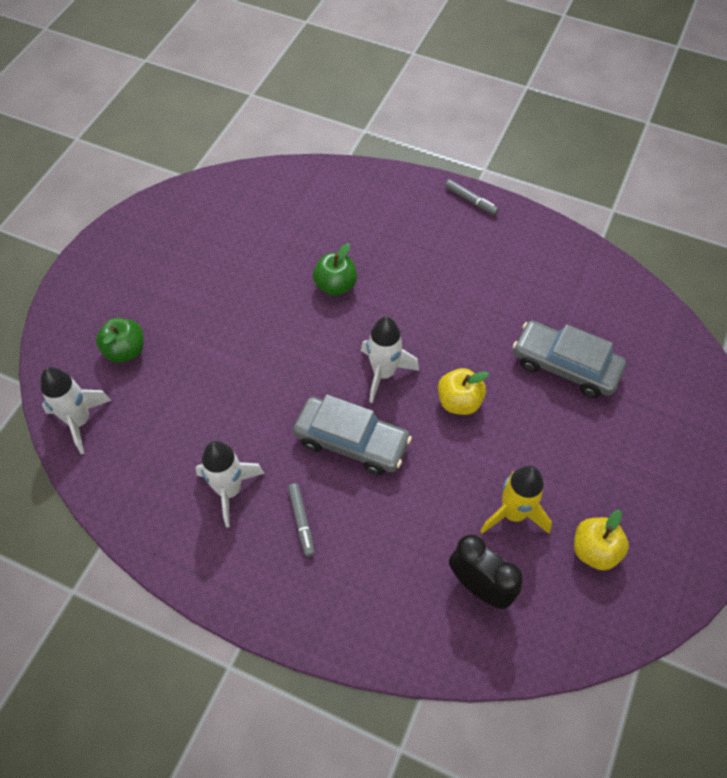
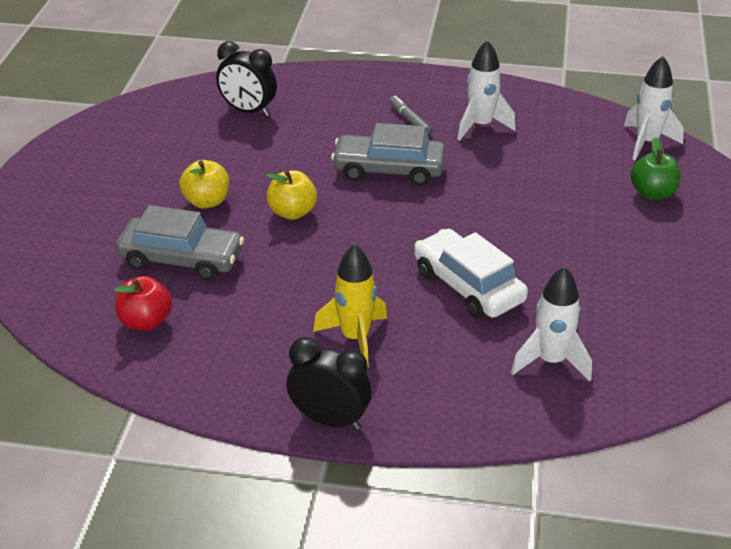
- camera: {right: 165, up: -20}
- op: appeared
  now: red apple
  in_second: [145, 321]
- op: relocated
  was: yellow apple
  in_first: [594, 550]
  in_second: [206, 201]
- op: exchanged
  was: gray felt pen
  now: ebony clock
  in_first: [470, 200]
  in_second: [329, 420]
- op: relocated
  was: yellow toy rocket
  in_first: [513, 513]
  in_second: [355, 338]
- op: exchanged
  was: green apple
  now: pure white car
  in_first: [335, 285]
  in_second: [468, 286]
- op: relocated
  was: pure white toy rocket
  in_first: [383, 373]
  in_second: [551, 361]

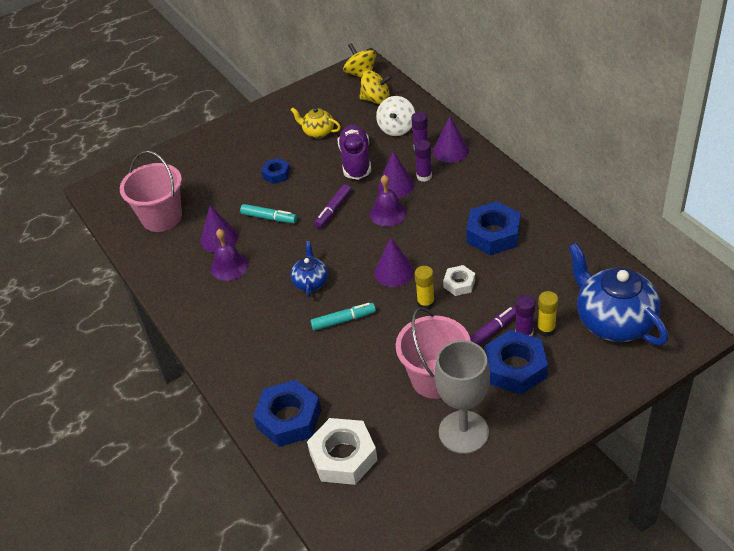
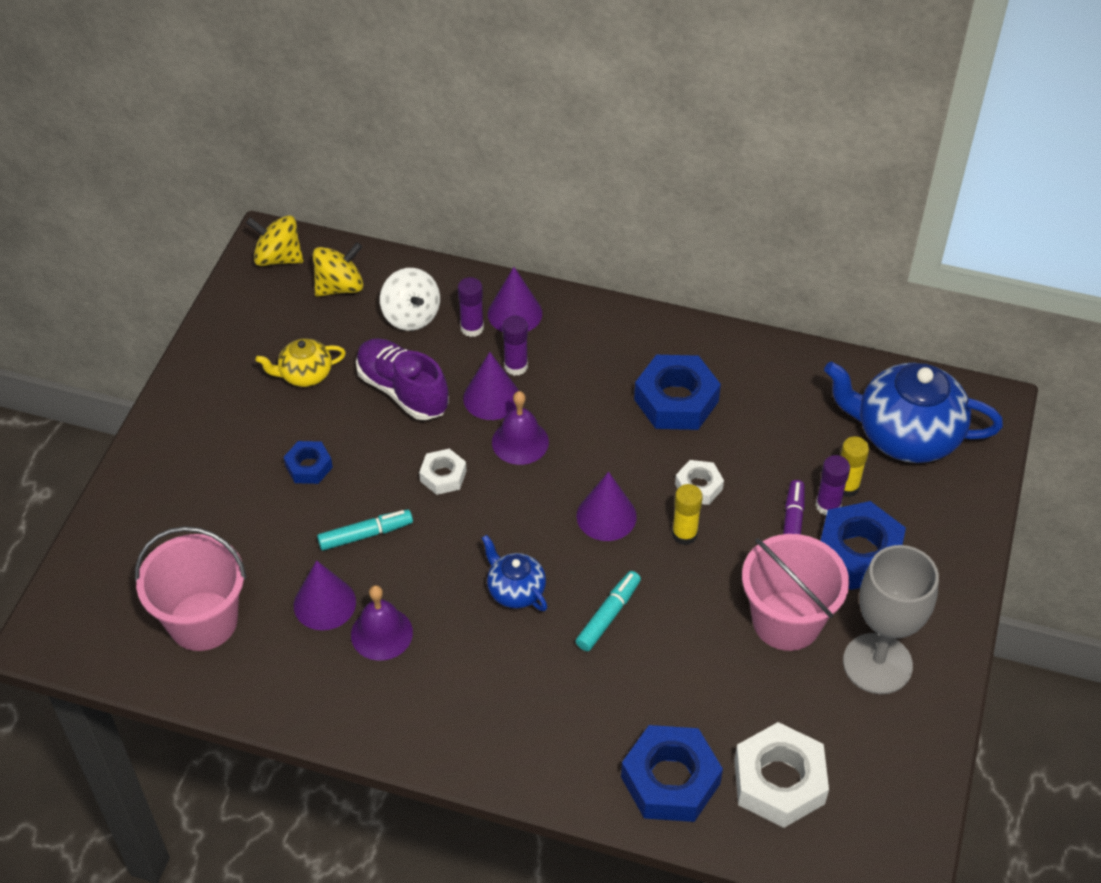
- camera: {right: -45, up: 5}
- op: exchanged
  was: violet felt pen
  now: pure white hexagon nut
  in_first: [333, 210]
  in_second: [443, 476]

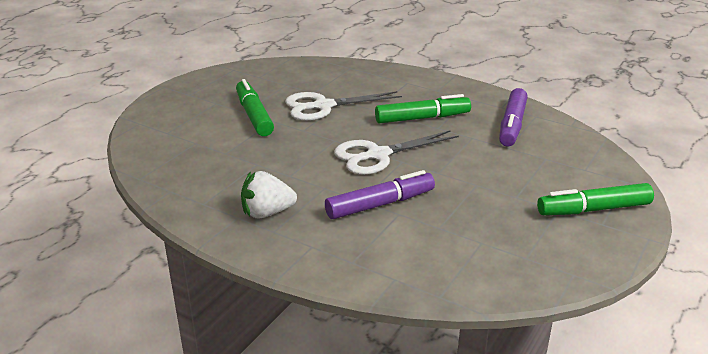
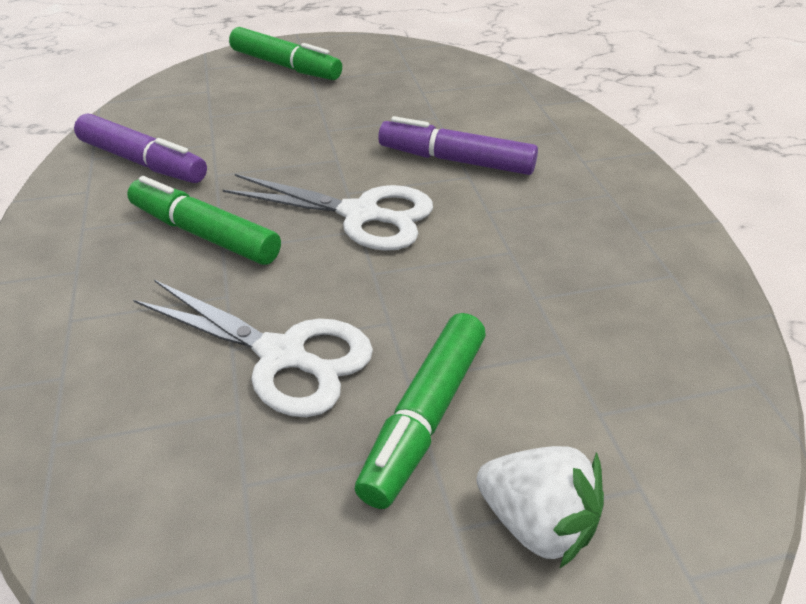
- camera: {right: -135, up: 10}
- op: spun
  was: violet felt pen
  in_first: [512, 125]
  in_second: [142, 162]
  clockwise: 60
- op: relocated
  was: pure white strawberry
  in_first: [267, 213]
  in_second: [537, 523]

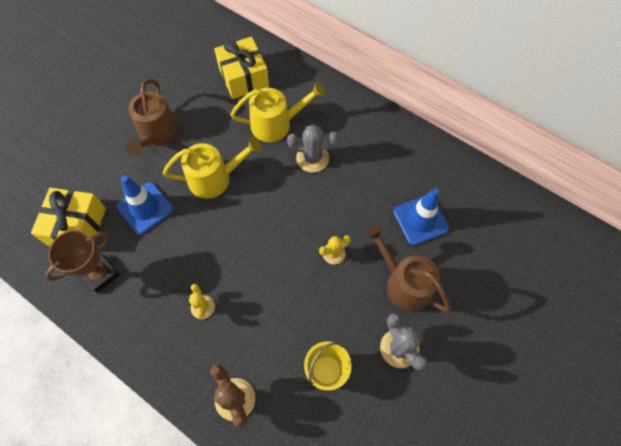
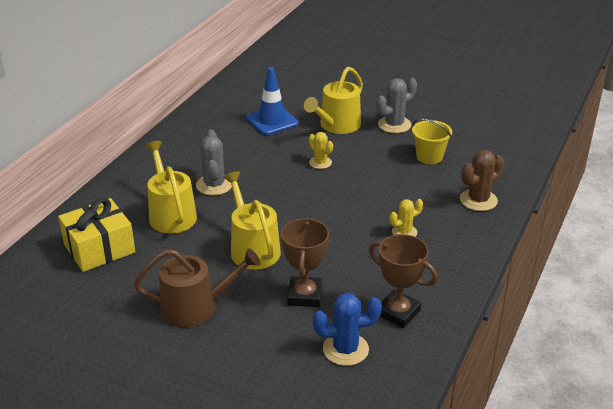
- camera: {right: -100, up: -30}
- op: exchanged
  was: royal blue traffic cone
  now: brown prize cup
  in_first: [145, 208]
  in_second: [305, 295]
- op: colour
  was: brown watering pot
  now: yellow watering pot
  in_first: [404, 283]
  in_second: [337, 125]
- op: exchanged
  was: yellow wrapped gift
  now: royal blue cactus
  in_first: [77, 226]
  in_second: [345, 349]

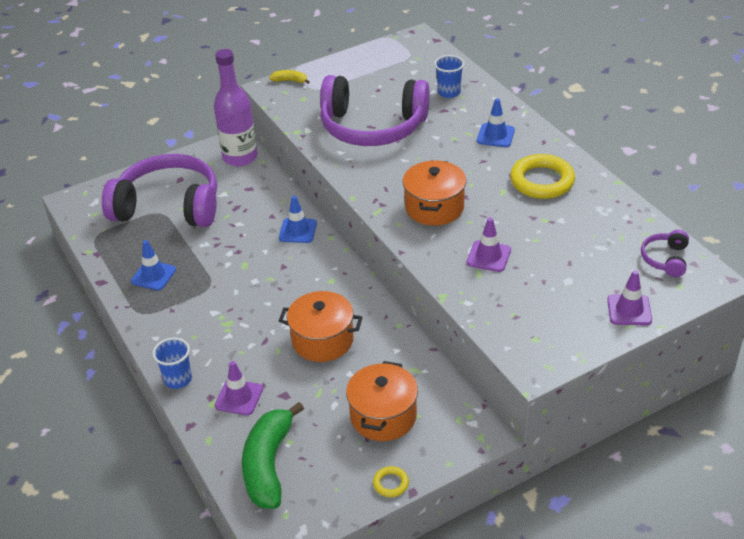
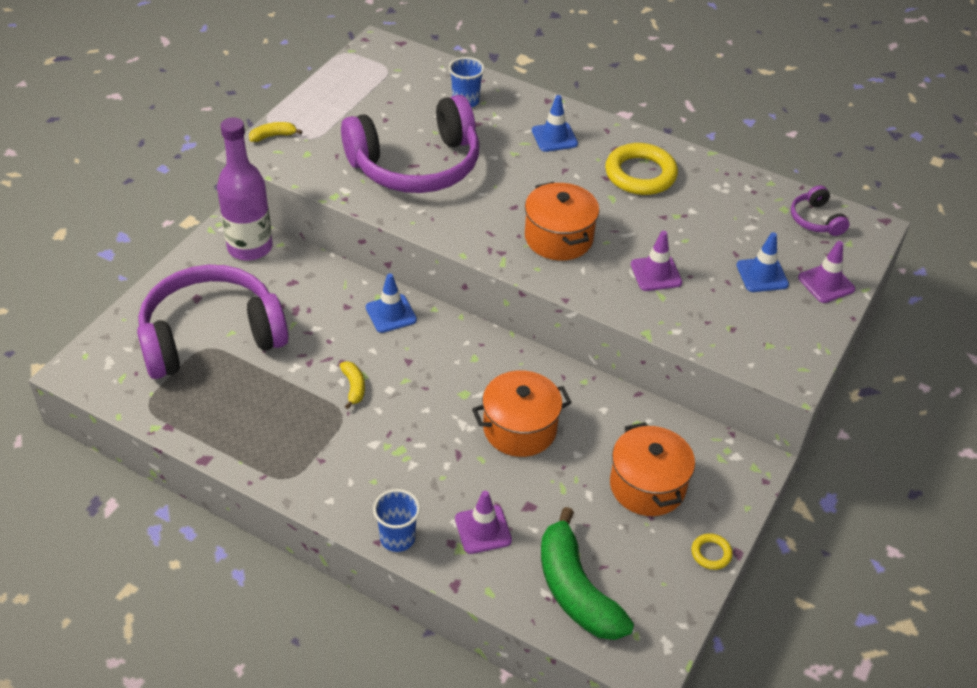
- camera: {right: -35, up: 5}
- op: appeared
  now: yellow banana
  in_second: [353, 387]
- op: relocated
  was: royal blue traffic cone
  in_first: [153, 275]
  in_second: [762, 275]

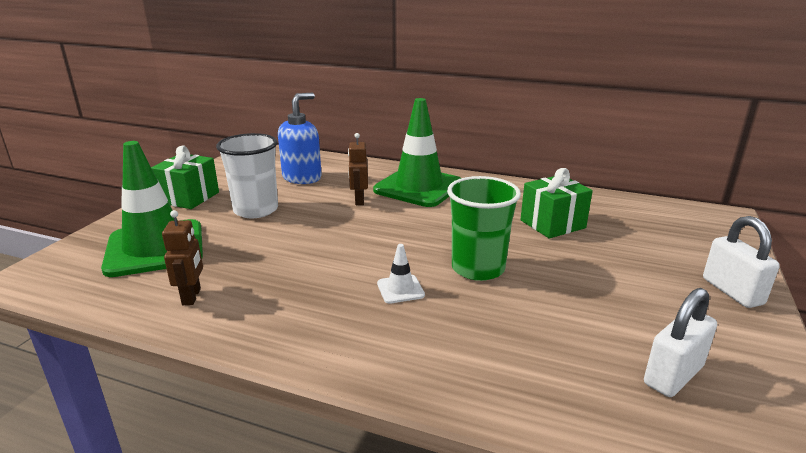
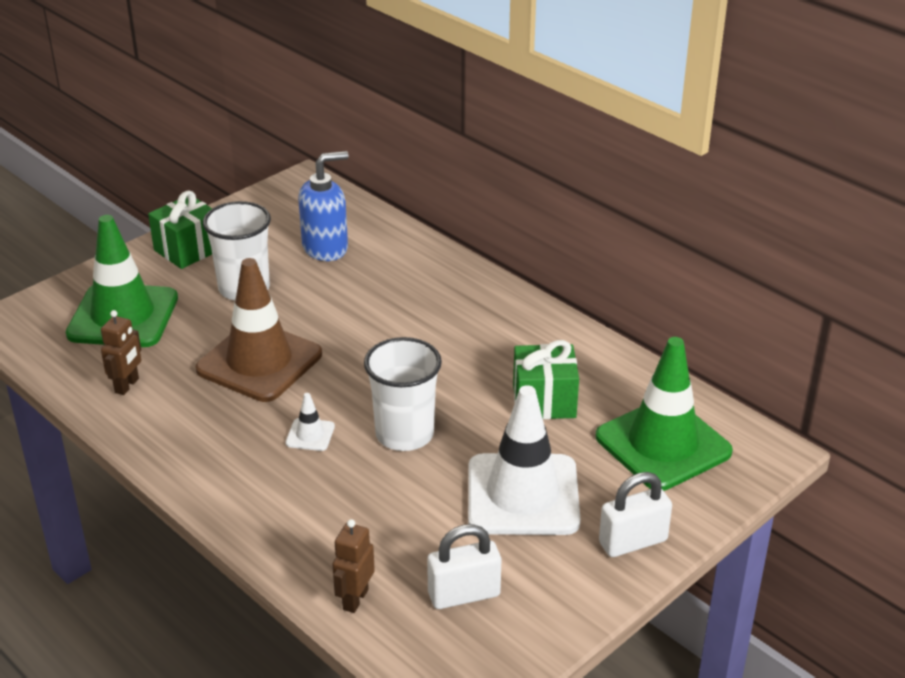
- camera: {right: 25, up: 10}
- op: appeared
  now: brown traffic cone
  in_second: [259, 362]
- op: relocated
  was: brown toy robot
  in_first: [359, 200]
  in_second: [355, 599]
- op: colour
  was: green tumbler
  now: pure white tumbler
  in_first: [478, 268]
  in_second: [404, 434]
- op: appeared
  now: pure white traffic cone
  in_second: [523, 495]
- op: relocated
  was: green traffic cone
  in_first: [419, 187]
  in_second: [663, 444]
- op: spun
  was: pure white small lock
  in_first: [732, 291]
  in_second: [633, 542]
  clockwise: 60

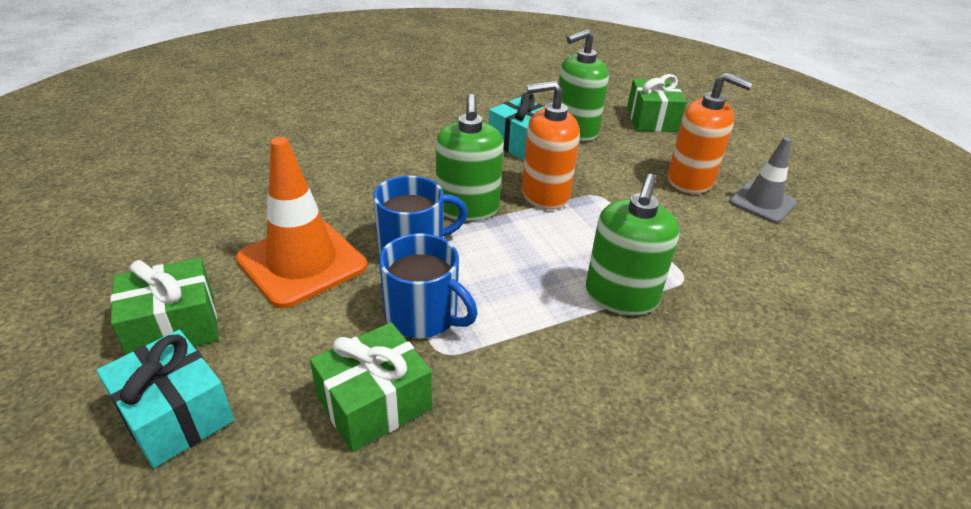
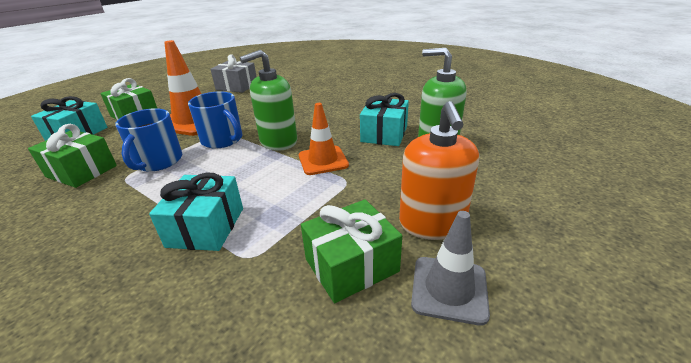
- camera: {right: 65, up: -5}
- op: exchanged
  was: green pump bottle
  now: aqua wrapped gift
  in_first: [621, 296]
  in_second: [206, 227]
- op: appeared
  now: gray wrapped gift
  in_second: [237, 86]
- op: exchanged
  was: bright orange pump bottle
  now: bright orange traffic cone
  in_first: [545, 194]
  in_second: [323, 160]
- op: relocated
  was: green wrapped gift
  in_first: [652, 120]
  in_second: [351, 265]

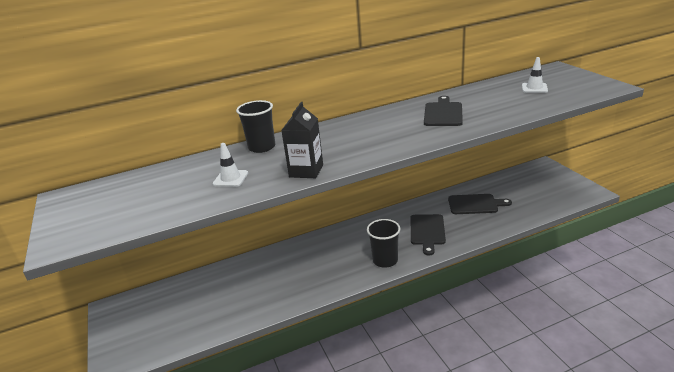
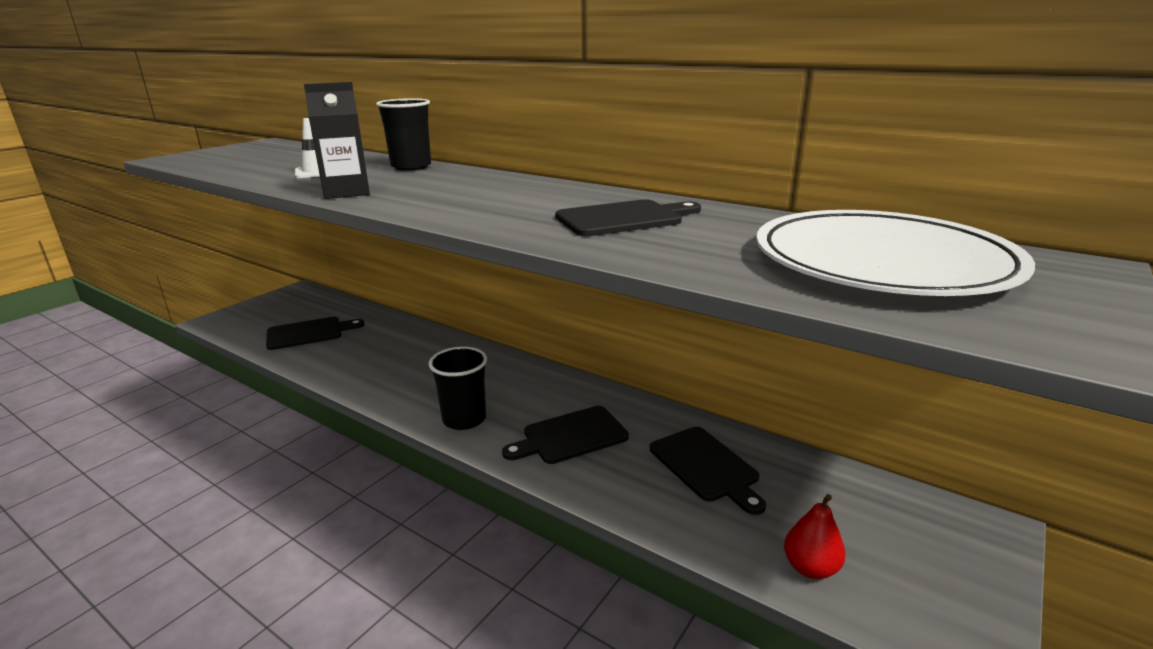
- camera: {right: 55, up: -5}
- op: appeared
  now: ebony cutting board
  in_second: [308, 333]
- op: exchanged
  was: pure white traffic cone
  now: pure white plate
  in_first: [534, 88]
  in_second: [882, 262]
- op: appeared
  now: red toy pear
  in_second: [810, 568]

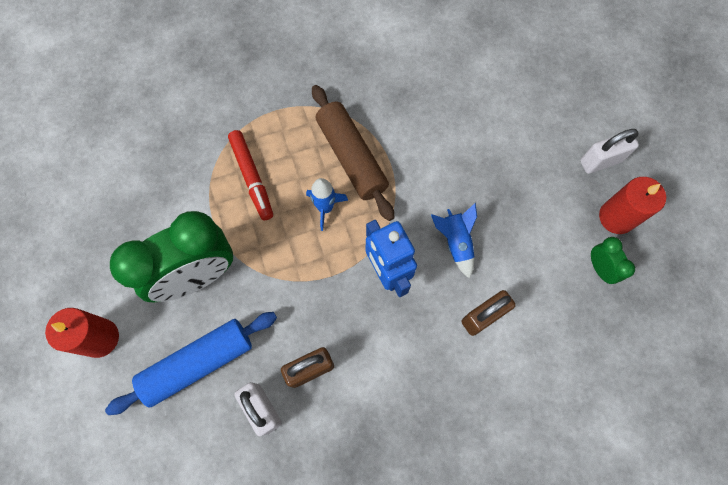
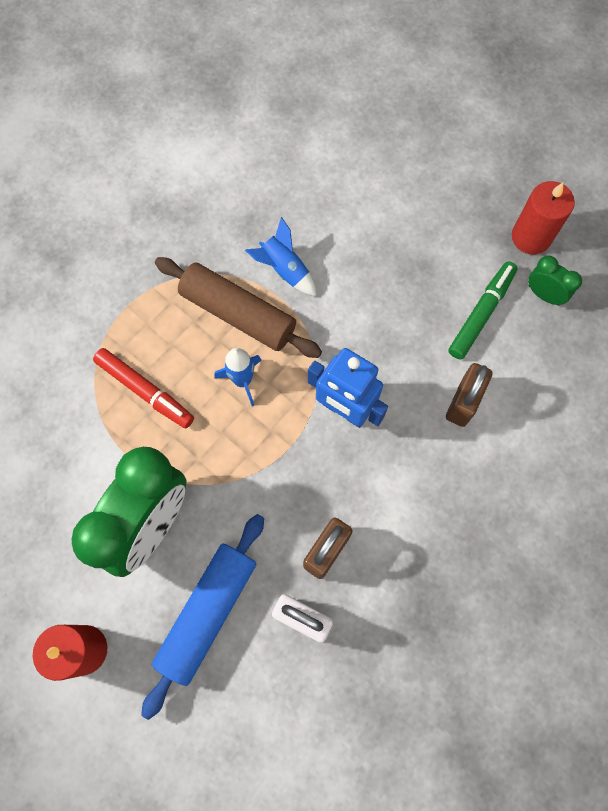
- camera: {right: -30, up: 0}
- op: relocated
  was: royal blue toy rocket
  in_first: [455, 242]
  in_second: [284, 270]
- op: appeared
  now: green felt pen
  in_second: [481, 313]
- op: missing
  was: pure white small lock
  in_first: [600, 161]

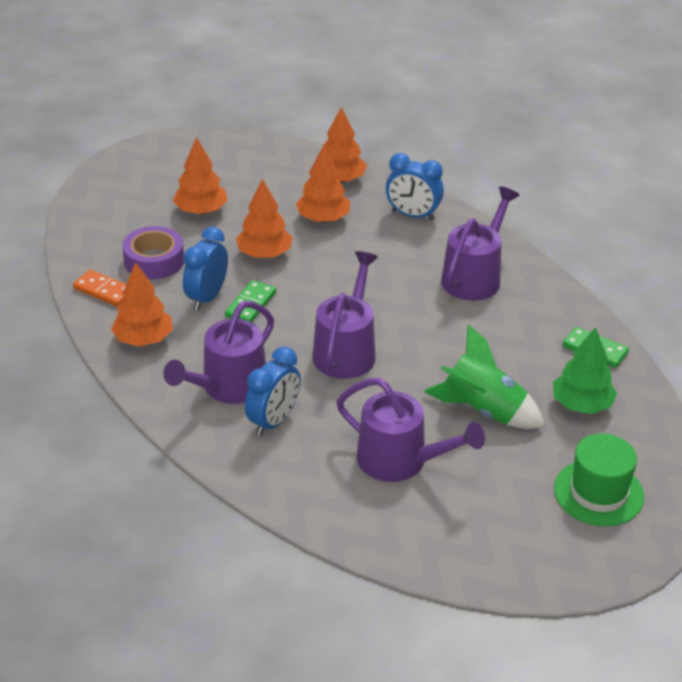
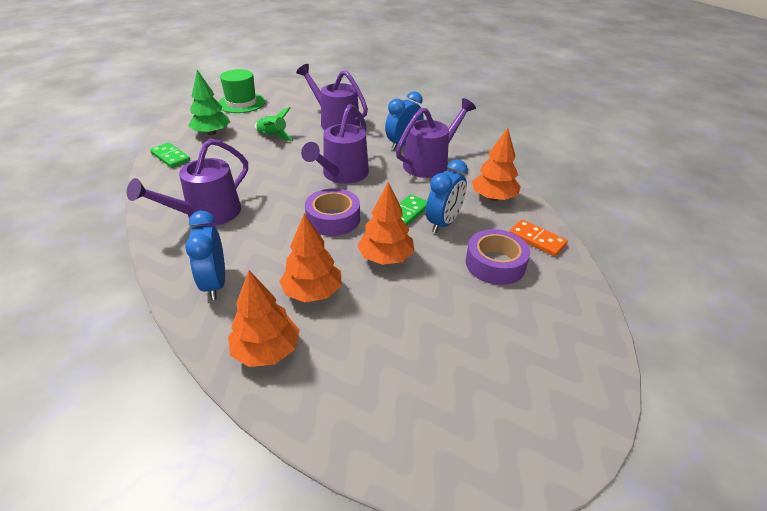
- camera: {right: -170, up: 0}
- op: spun
  was: royal blue clock
  in_first: [413, 215]
  in_second: [215, 284]
  clockwise: -135
- op: size
  was: green toy rocket
  in_first: [483, 411]
  in_second: [273, 136]
  ratio: 0.63
- op: appeared
  now: violet sticky tape
  in_second: [333, 219]
- op: missing
  was: bright orange fir tree
  in_first: [201, 211]

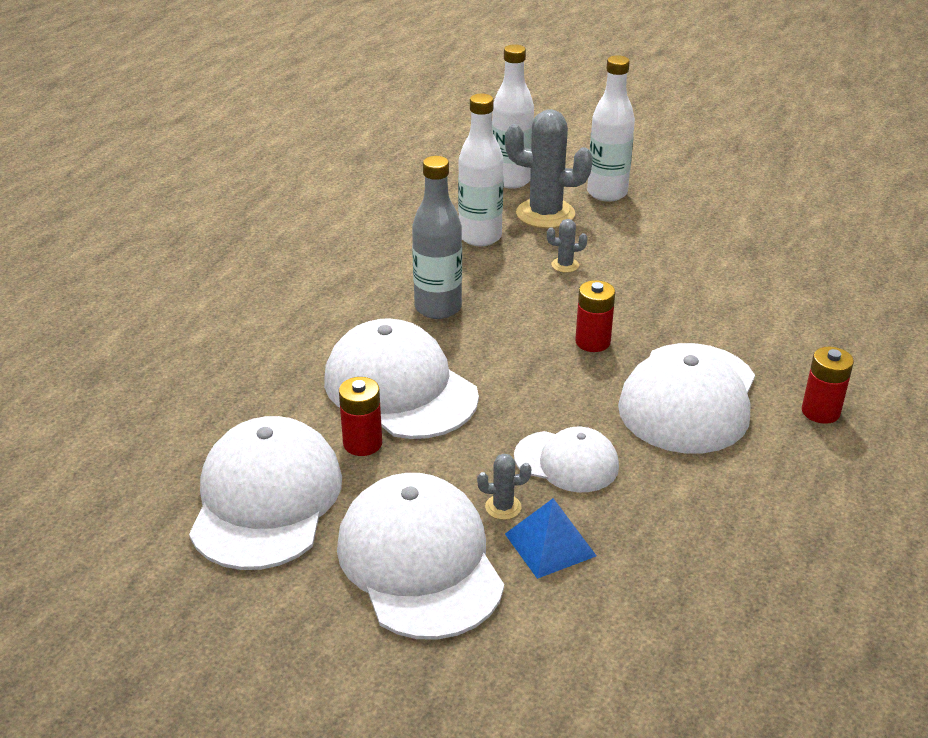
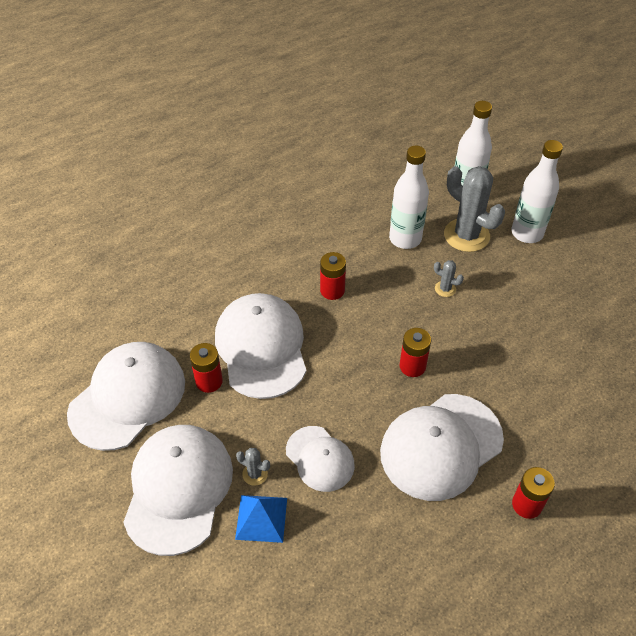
- camera: {right: 30, up: 15}
- op: exchanged
  was: gray drink bottle
  now: red AA battery
  in_first: [438, 308]
  in_second: [332, 290]

